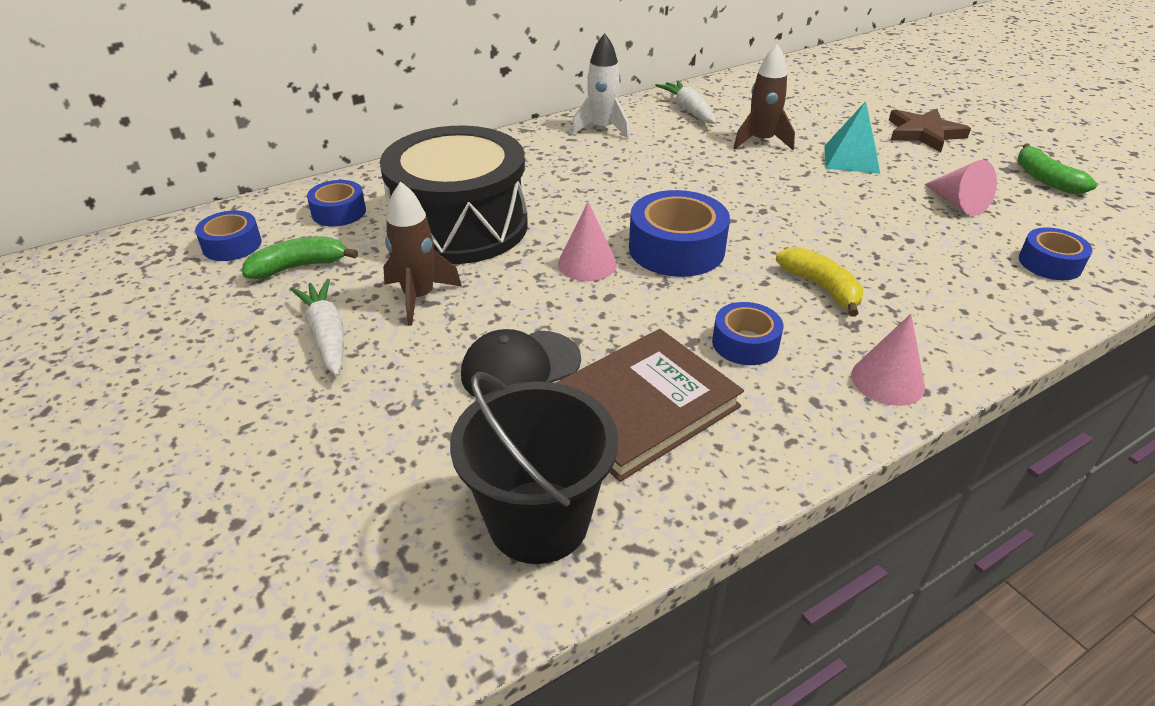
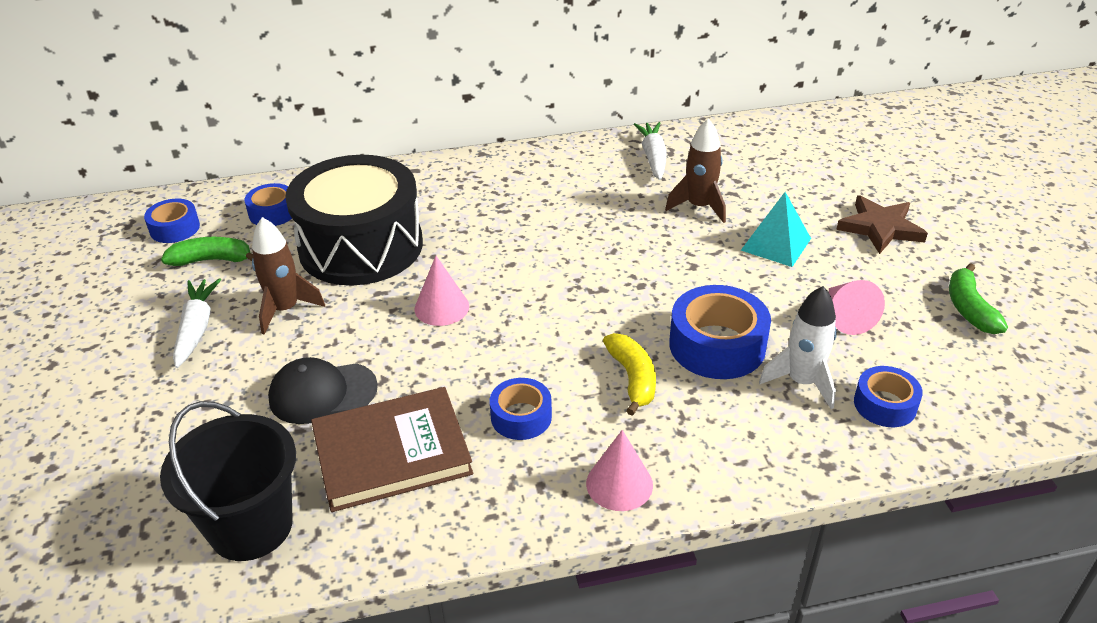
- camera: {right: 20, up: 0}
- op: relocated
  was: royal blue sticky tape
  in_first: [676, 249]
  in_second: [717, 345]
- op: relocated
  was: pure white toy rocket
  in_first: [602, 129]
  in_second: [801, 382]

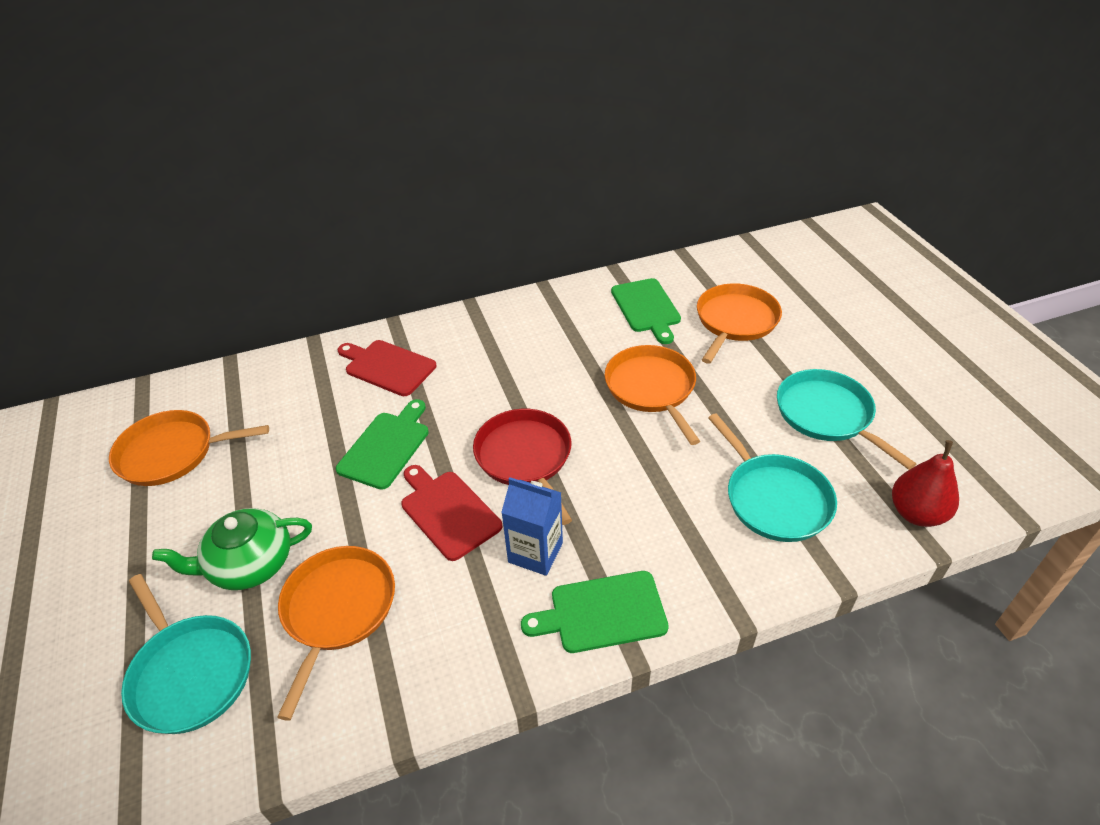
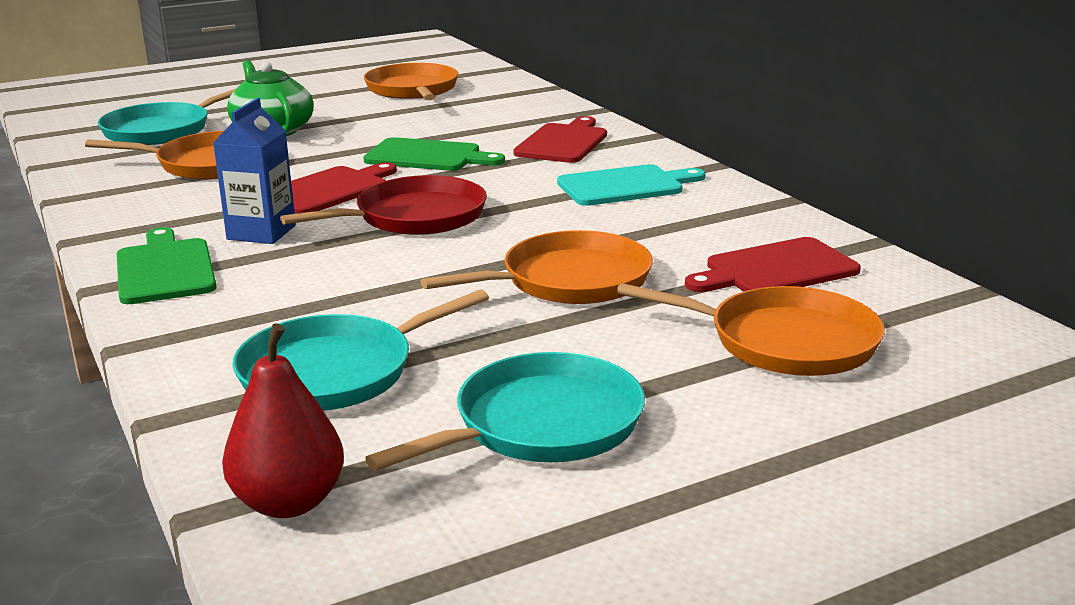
- camera: {right: 80, up: -20}
- op: appeared
  now: aqua cutting board
  in_second: [625, 186]
- op: colour
  was: green cutting board
  now: red cutting board
  in_first: [646, 308]
  in_second: [776, 269]

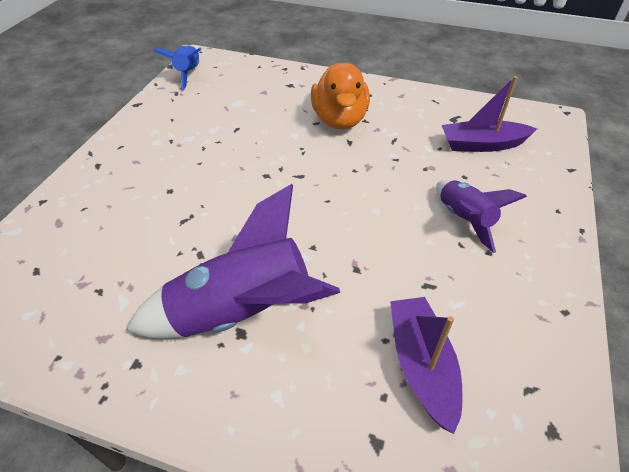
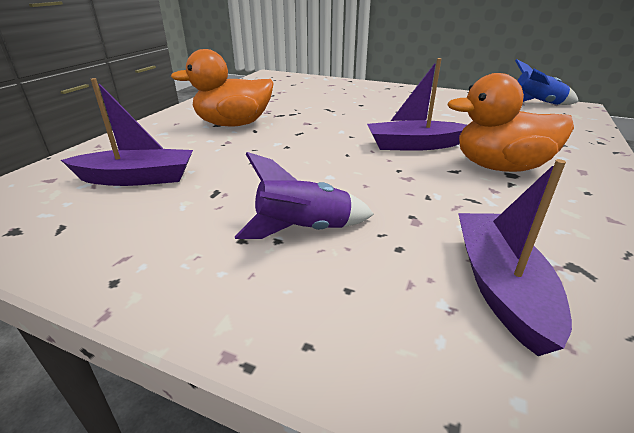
- camera: {right: 95, up: -15}
- op: exchanged
  was: violet toy rocket
  now: bright orange toy duck
  in_first: [242, 312]
  in_second: [233, 124]
- op: appeared
  now: violet toy boat
  in_second: [414, 145]

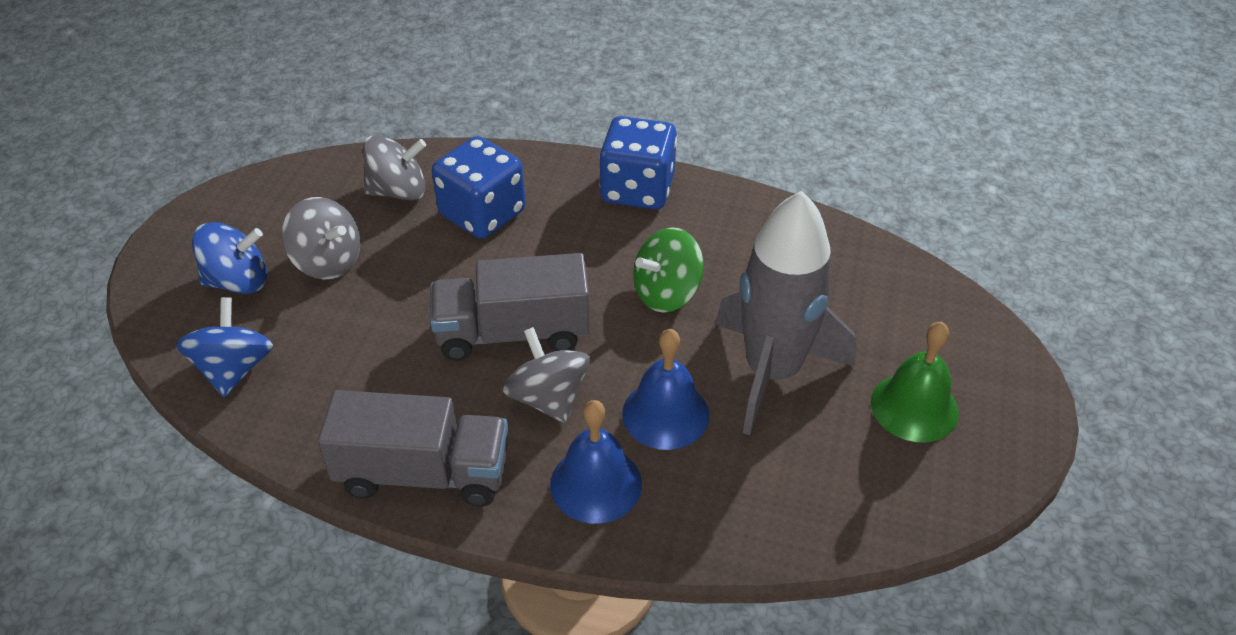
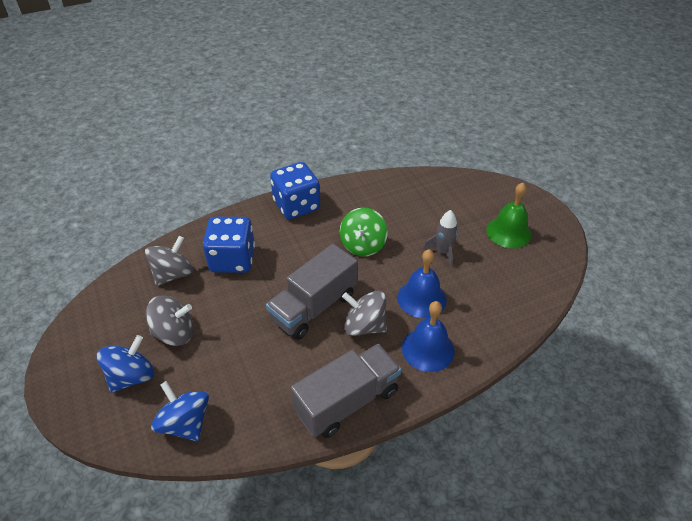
- camera: {right: -40, up: 0}
- op: size
  was: gray toy rocket
  in_first: [772, 372]
  in_second: [443, 252]
  ratio: 0.45

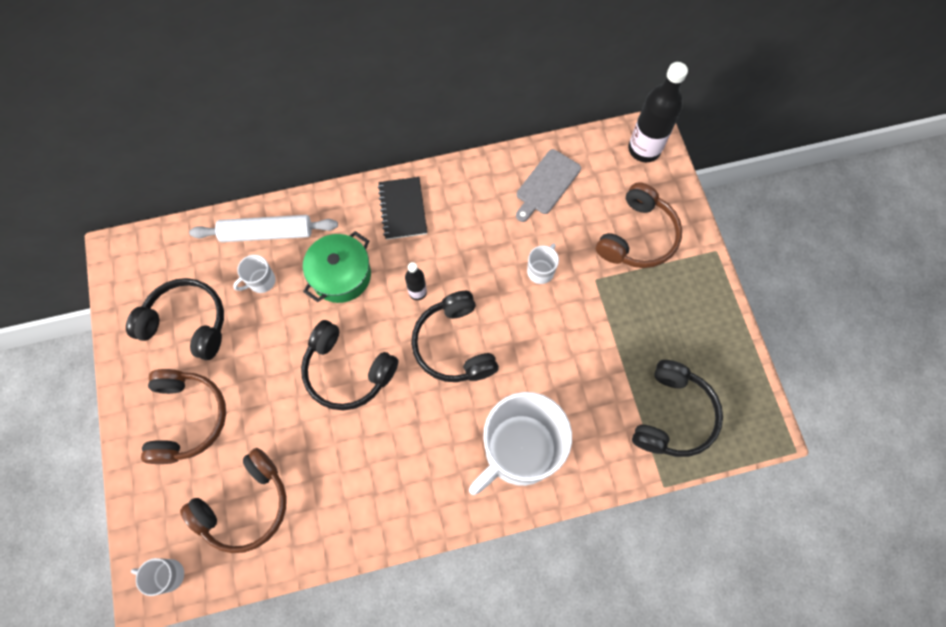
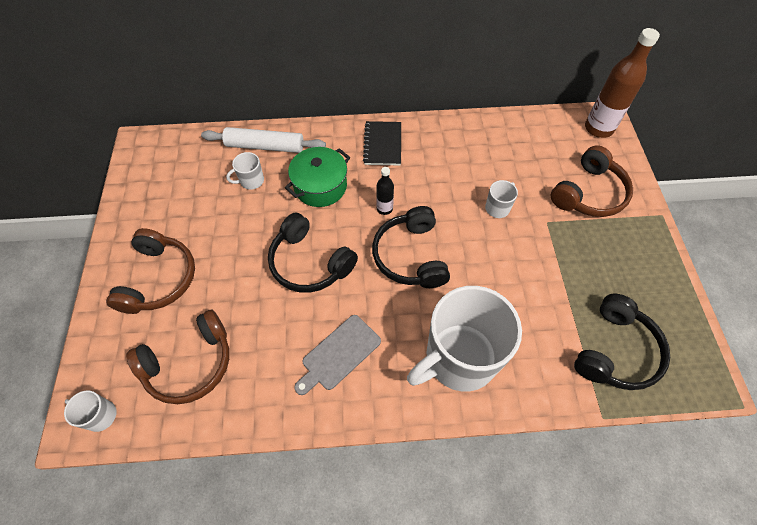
- camera: {right: 10, up: -10}
- op: relocated
  was: gray cutting board
  in_first: [546, 184]
  in_second: [339, 354]
- op: colour
  was: ebony drink bottle
  now: brown drink bottle
  in_first: [644, 149]
  in_second: [598, 128]
- op: missing
  was: ebony over-ear headphones
  in_first: [187, 323]

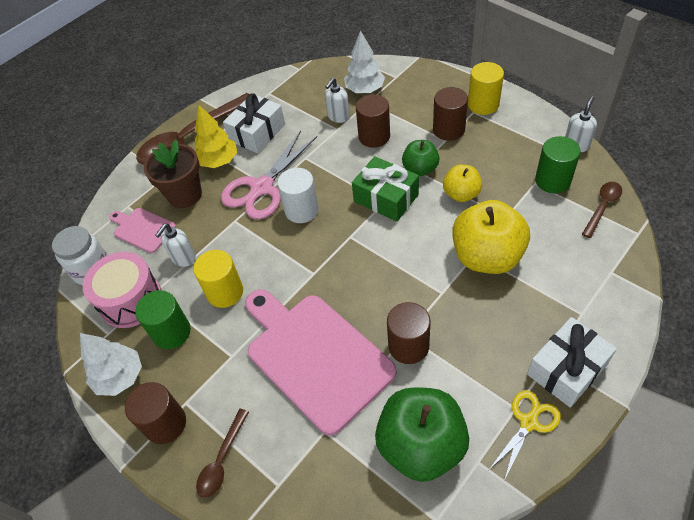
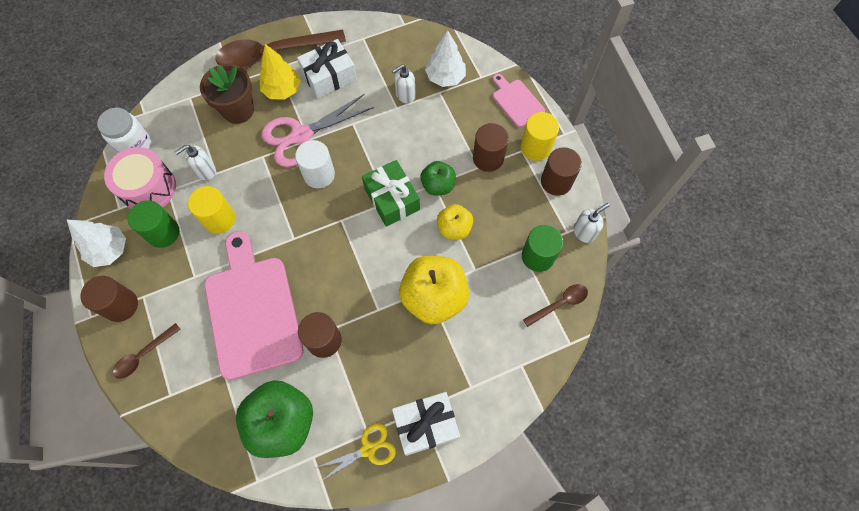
- camera: {right: 20, up: 15}
- op: relocated
  was: pink cutting board
  in_first: [142, 229]
  in_second: [516, 101]
- op: relocated
  was: brown cylinder shape
  in_first: [374, 136]
  in_second: [556, 181]

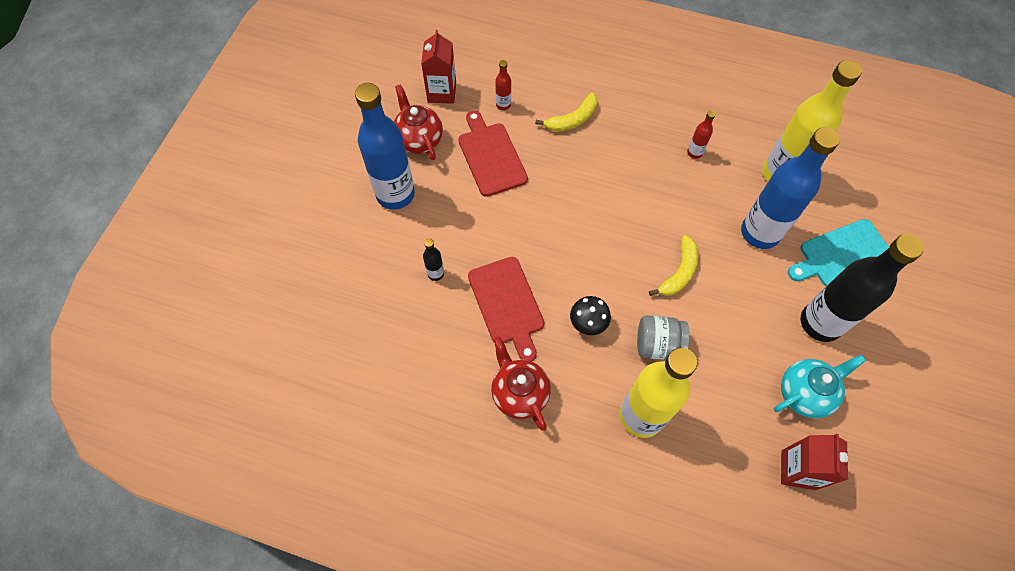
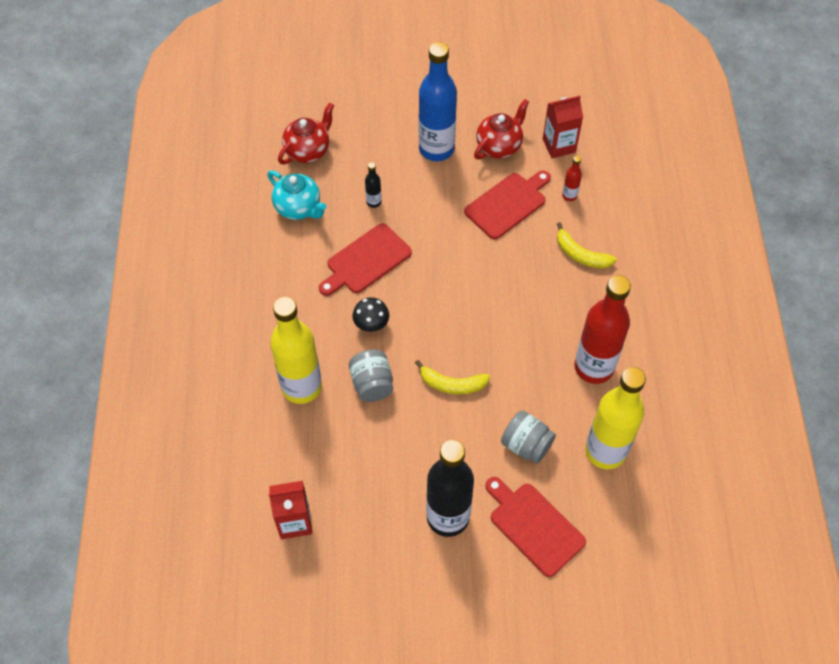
- camera: {right: 70, up: -5}
- op: relocated
  was: aqua teapot
  in_first: [804, 393]
  in_second: [298, 208]
- op: relocated
  was: red teapot
  in_first: [519, 393]
  in_second: [308, 151]
- op: colour
  was: aqua cutting board
  now: red cutting board
  in_first: [842, 255]
  in_second: [533, 526]
- op: exchanged
  was: royal blue drink bottle
  now: gray jam jar
  in_first: [760, 233]
  in_second: [526, 445]
- op: size
  was: red drink bottle
  in_first: [694, 153]
  in_second: [594, 367]
  ratio: 2.42

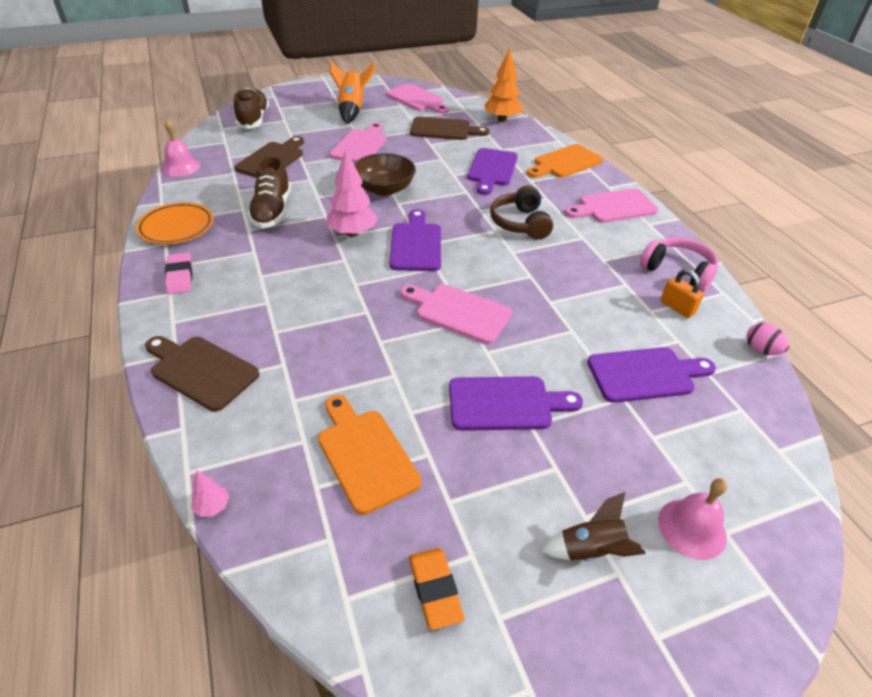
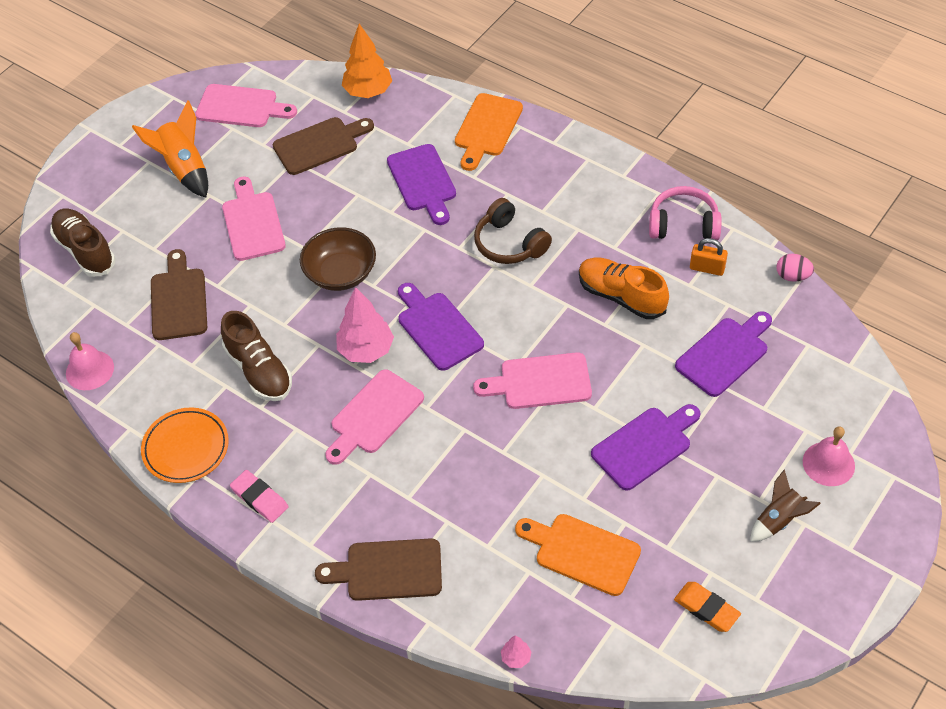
- camera: {right: -30, up: 10}
- op: relocated
  was: pink cutting board
  in_first: [613, 207]
  in_second: [374, 415]
- op: appeared
  now: bright orange shoe
  in_second: [621, 296]

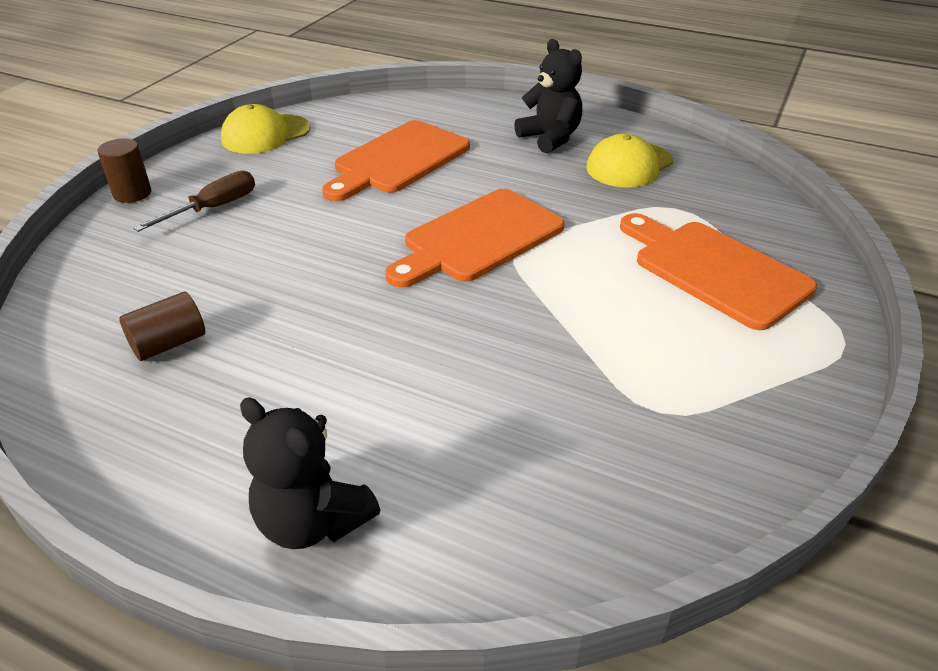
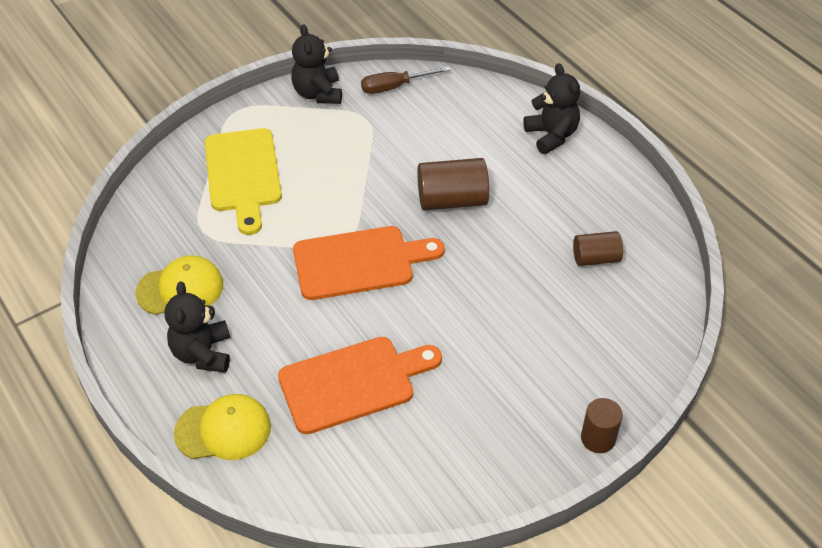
- camera: {right: -150, up: 10}
- op: relocated
  was: yellow baseball cap
  in_first: [266, 134]
  in_second: [223, 430]
- op: colour
  was: bright orange cutting board
  now: yellow cutting board
  in_first: [715, 270]
  in_second: [243, 174]
- op: appeared
  now: ebony stuffed bear
  in_second: [318, 93]
- op: relocated
  was: brown flat screwdriver
  in_first: [213, 208]
  in_second: [394, 87]
- op: appeared
  now: brown cylinder shape
  in_second: [452, 200]

